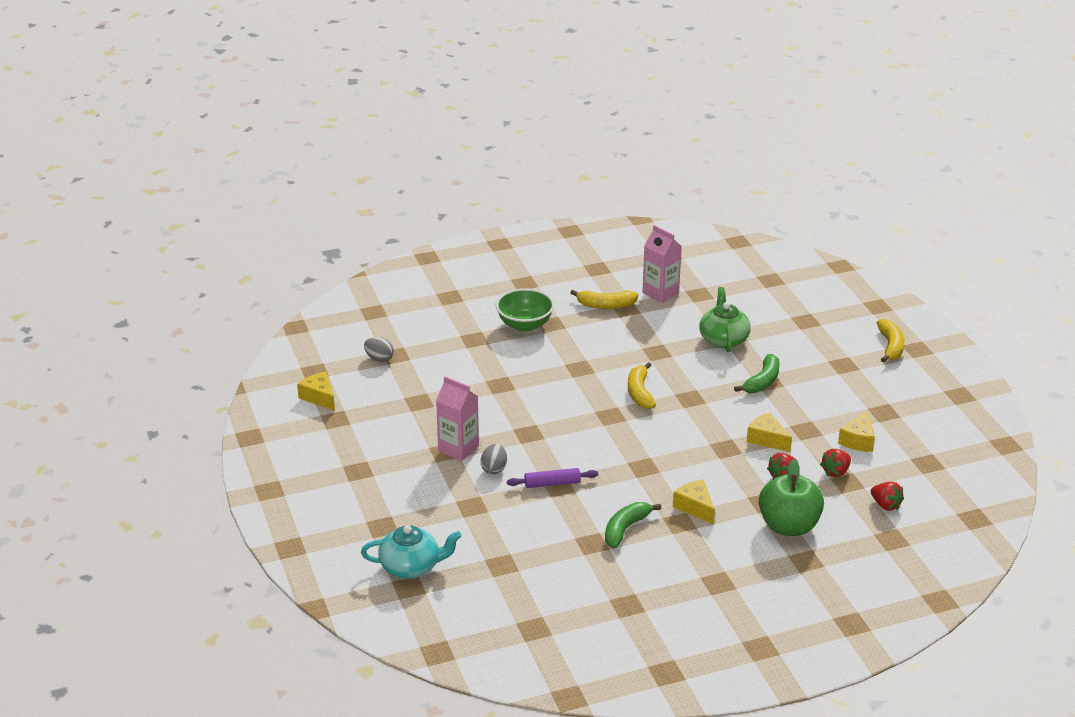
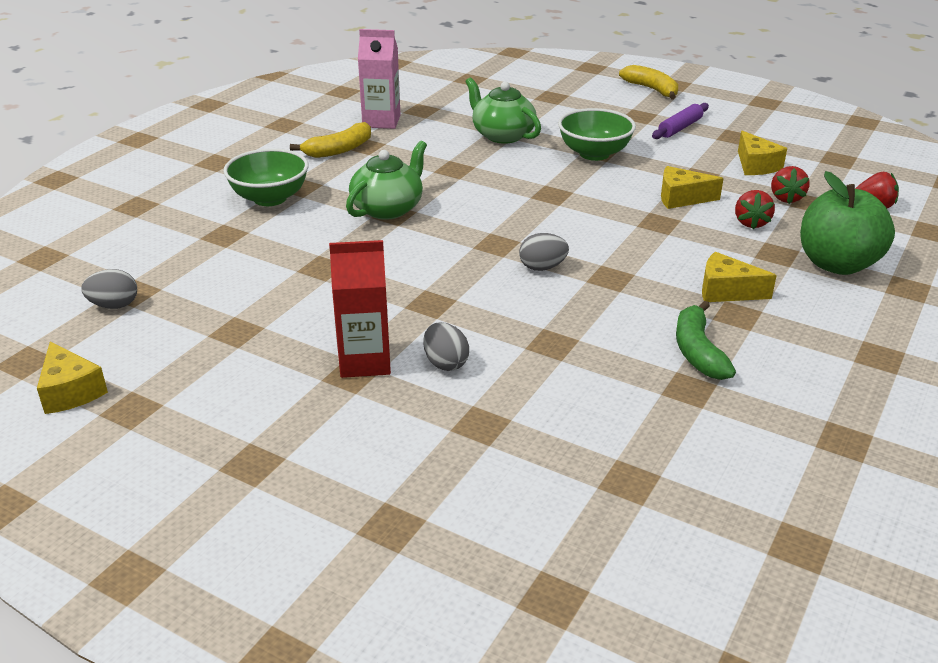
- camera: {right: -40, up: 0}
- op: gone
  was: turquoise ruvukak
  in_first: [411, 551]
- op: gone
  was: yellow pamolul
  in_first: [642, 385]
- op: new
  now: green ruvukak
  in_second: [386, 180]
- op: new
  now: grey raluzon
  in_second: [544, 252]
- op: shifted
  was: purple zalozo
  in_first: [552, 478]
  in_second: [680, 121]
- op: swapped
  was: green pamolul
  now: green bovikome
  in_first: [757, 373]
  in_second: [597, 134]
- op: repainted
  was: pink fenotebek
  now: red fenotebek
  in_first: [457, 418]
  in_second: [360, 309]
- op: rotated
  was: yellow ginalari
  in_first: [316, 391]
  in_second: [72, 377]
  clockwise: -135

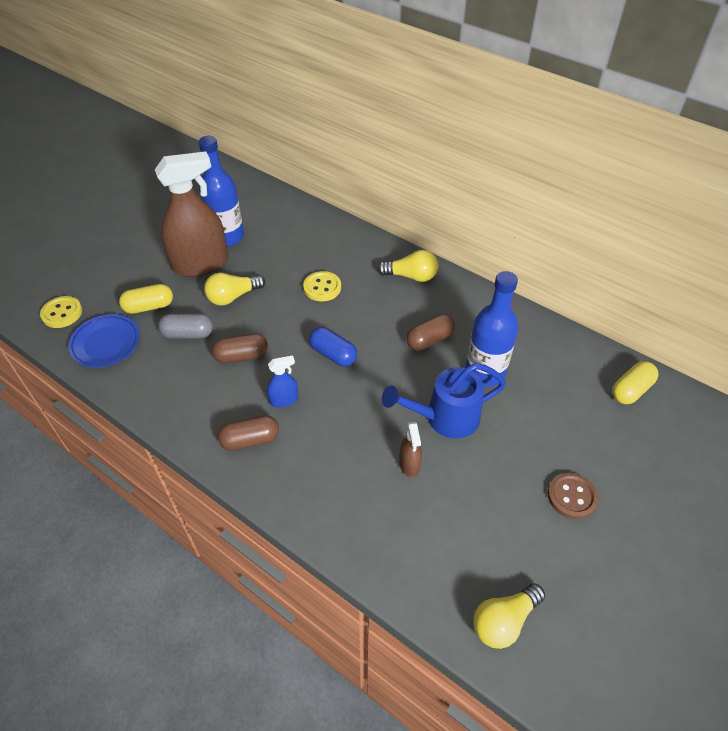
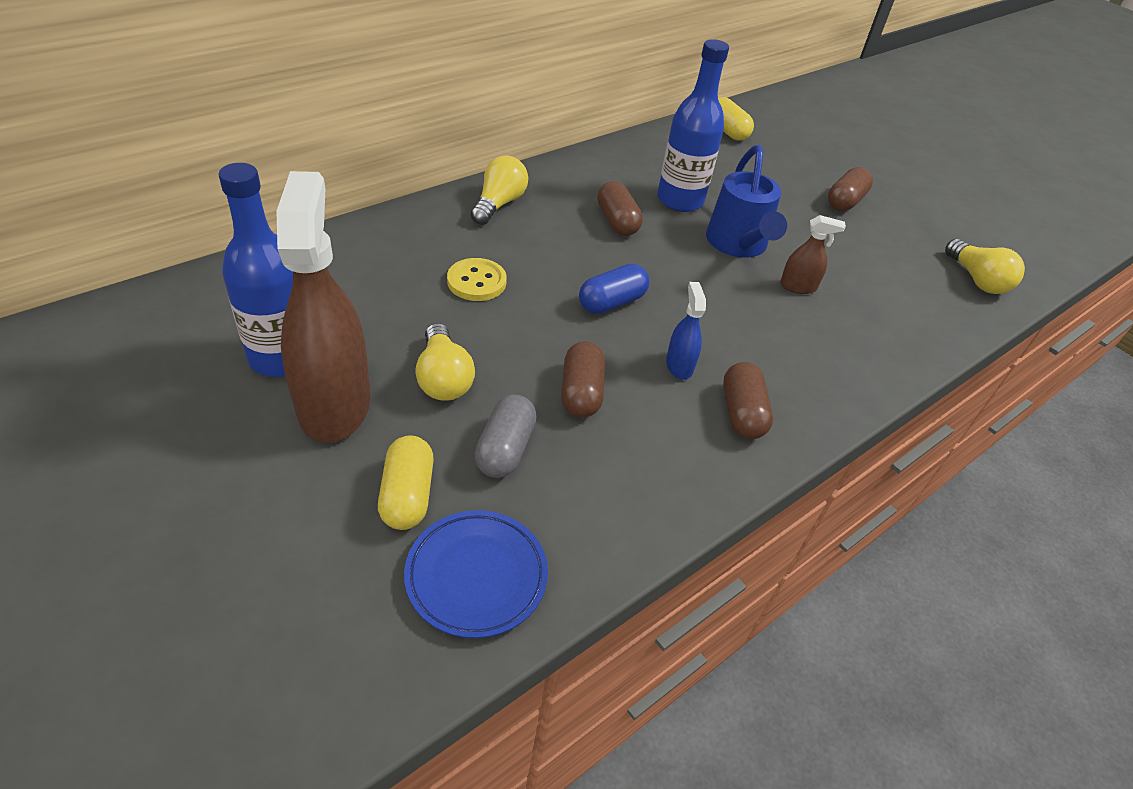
- camera: {right: -80, up: -5}
- op: gone
  was: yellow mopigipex
  in_first: [61, 312]
- op: swapped
  was: brown mopigipex
  now: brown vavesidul
  in_first: [573, 496]
  in_second: [850, 189]

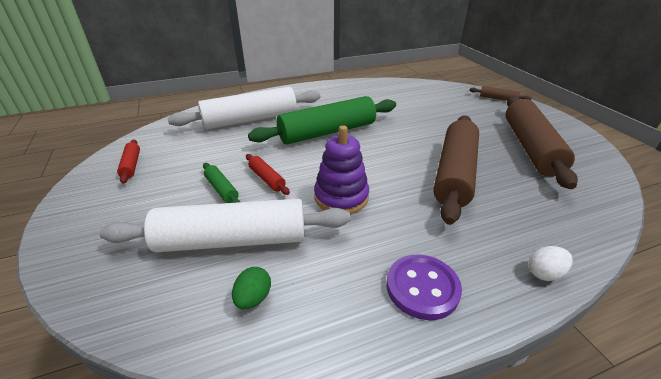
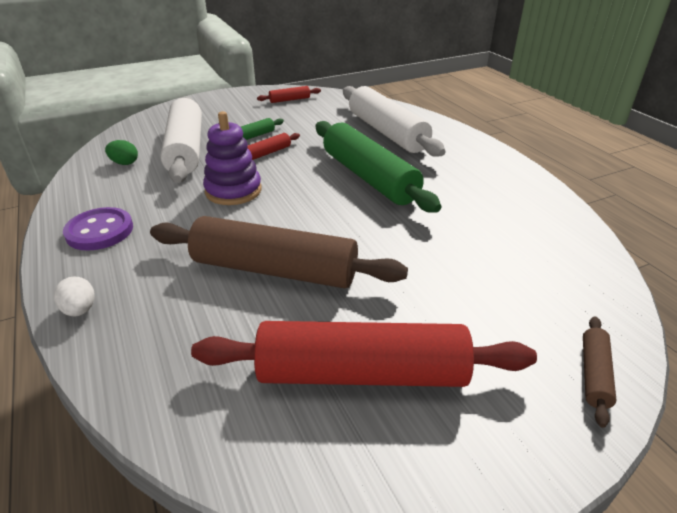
- camera: {right: 85, up: 0}
- op: repainted
  was: brown zalozo
  now: red zalozo
  in_first: [542, 142]
  in_second: [364, 354]

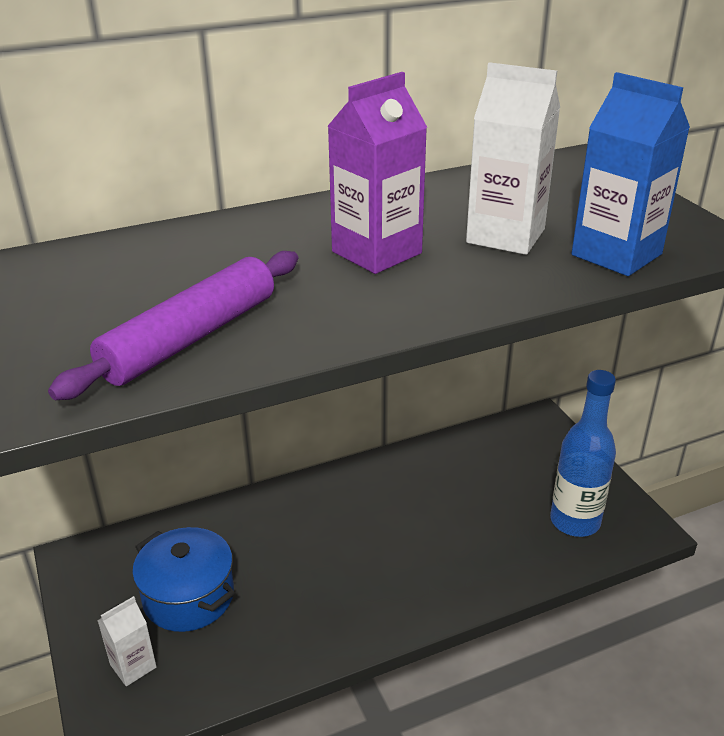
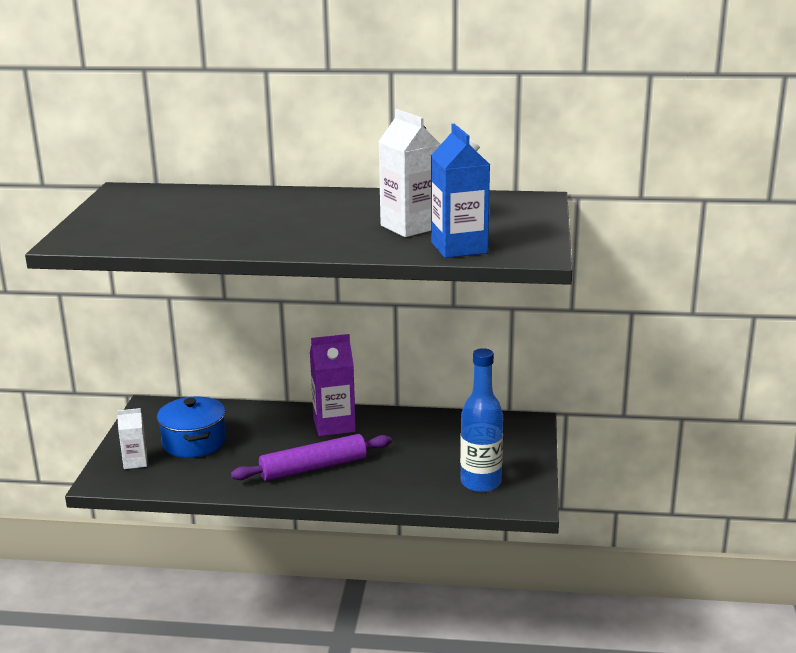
- camera: {right: 30, up: -10}
- op: shifted
  was: purple zalozo
  in_first: [173, 325]
  in_second: [311, 457]
- op: shifted
  was: purple fenotebek
  in_first: [377, 173]
  in_second: [333, 385]

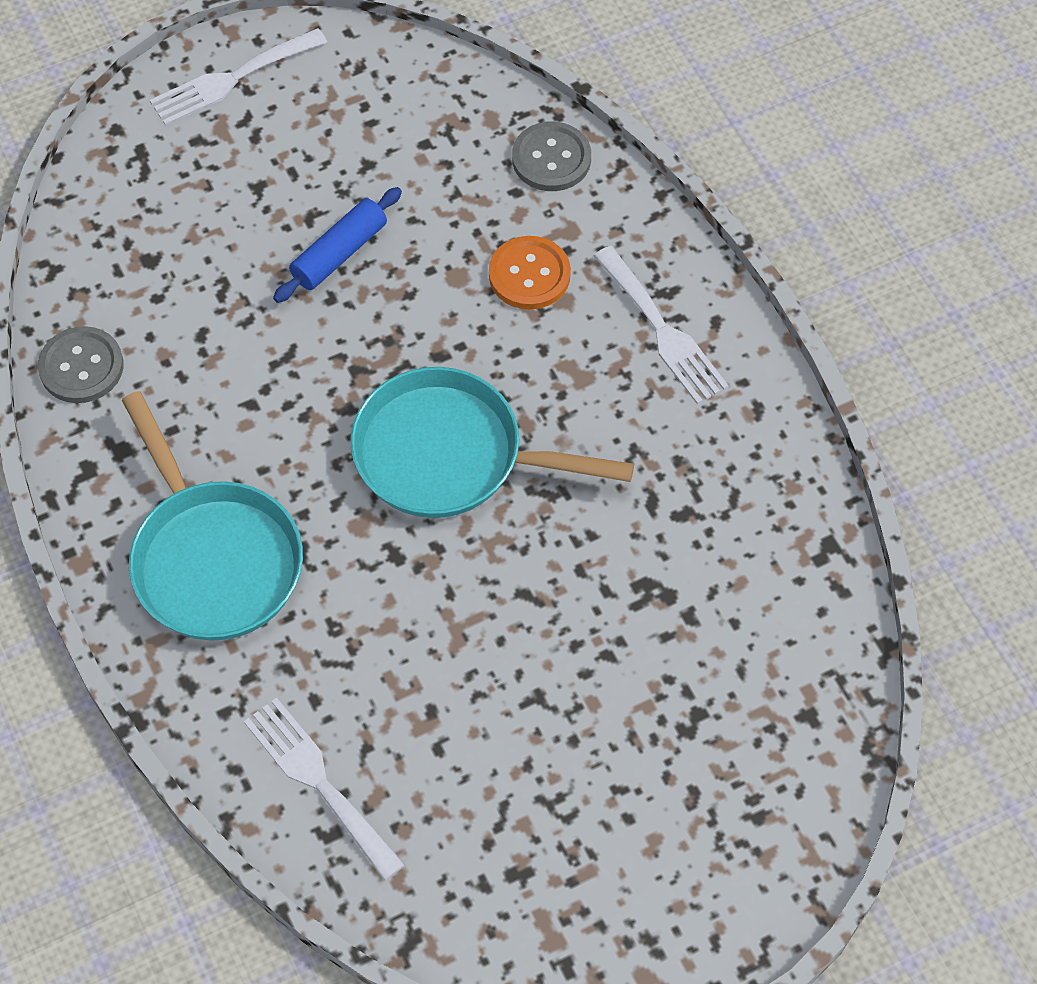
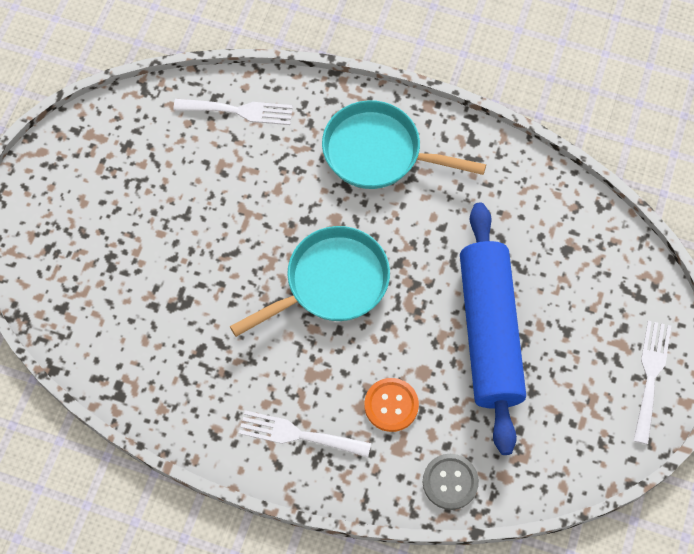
- camera: {right: 135, up: 5}
- op: gone
  was: grey mopigipex
  in_first: [81, 364]
- op: scaled
  was: blue zalozo
  in_first: [337, 245]
  in_second: [493, 328]
  ratio: 2.27

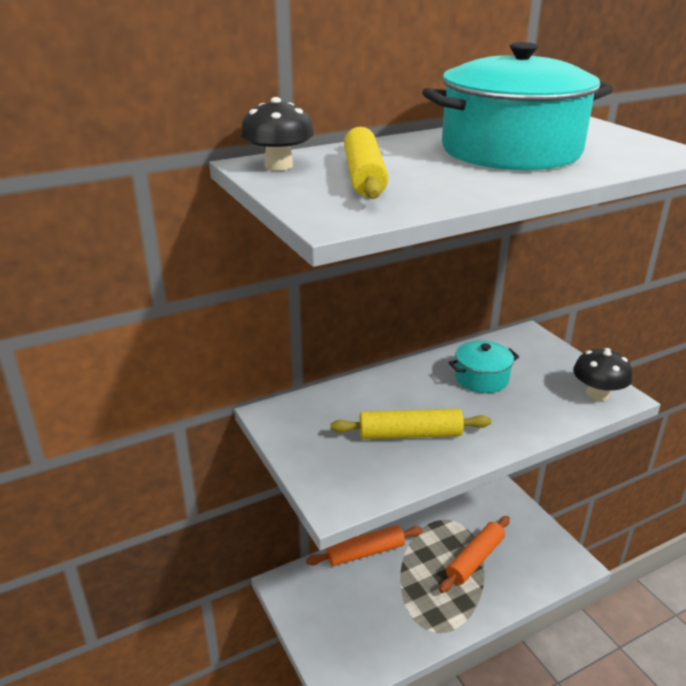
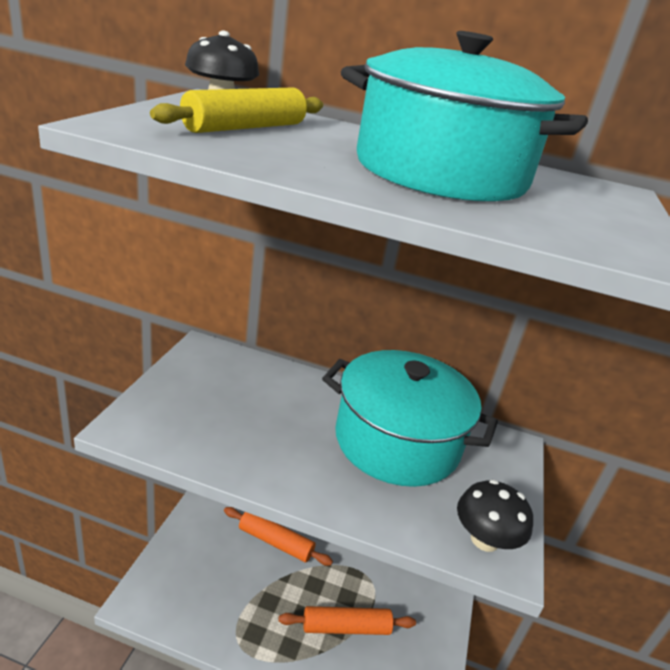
- camera: {right: 40, up: 0}
- op: gone
  was: yellow zalozo
  in_first: [410, 424]
- op: scaled
  was: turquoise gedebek
  in_first: [484, 366]
  in_second: [410, 418]
  ratio: 2.04

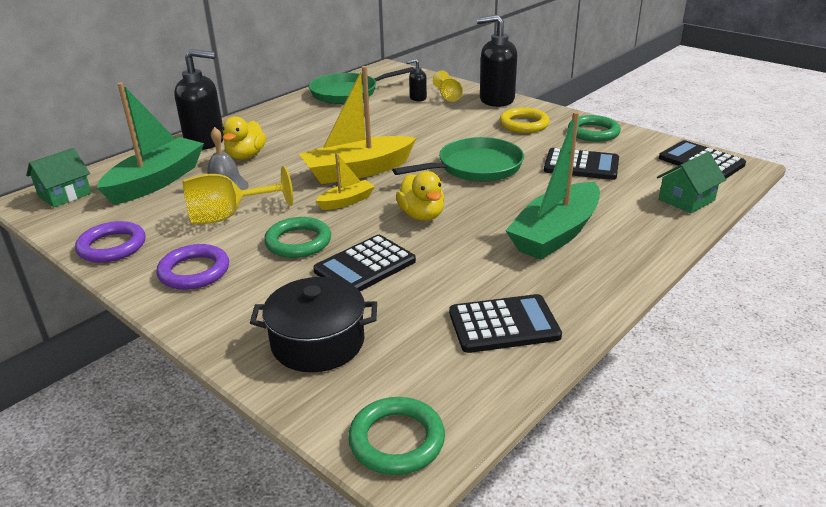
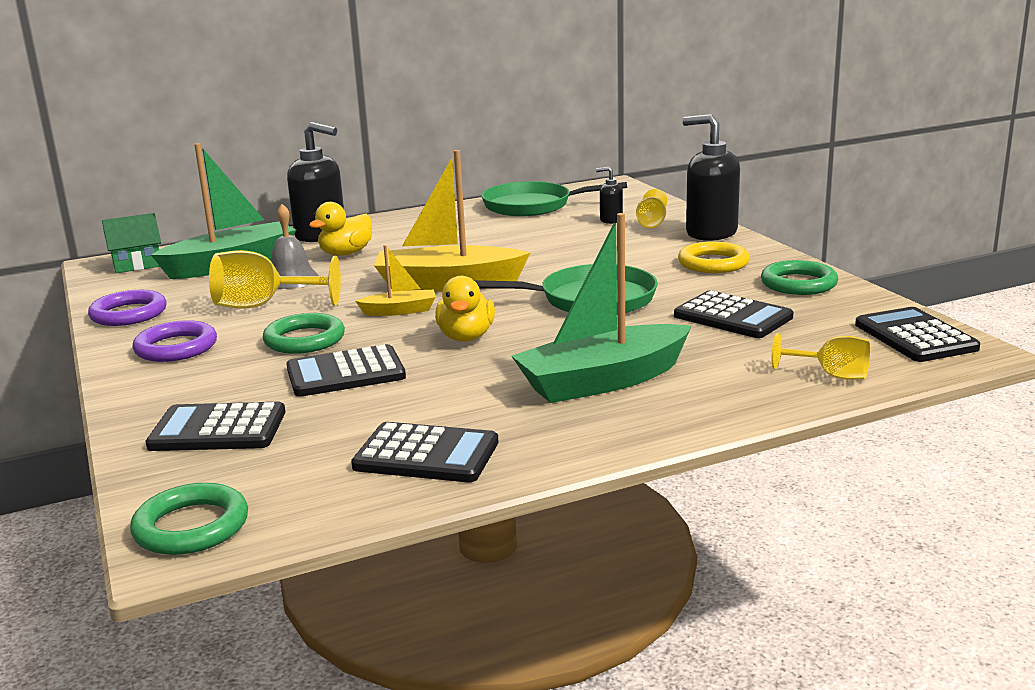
- camera: {right: 25, up: -10}
- op: swapped
  was: black gedebek
  now: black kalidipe
  in_first: [313, 324]
  in_second: [215, 426]
- op: swapped
  was: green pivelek
  now: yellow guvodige
  in_first: [691, 182]
  in_second: [820, 356]

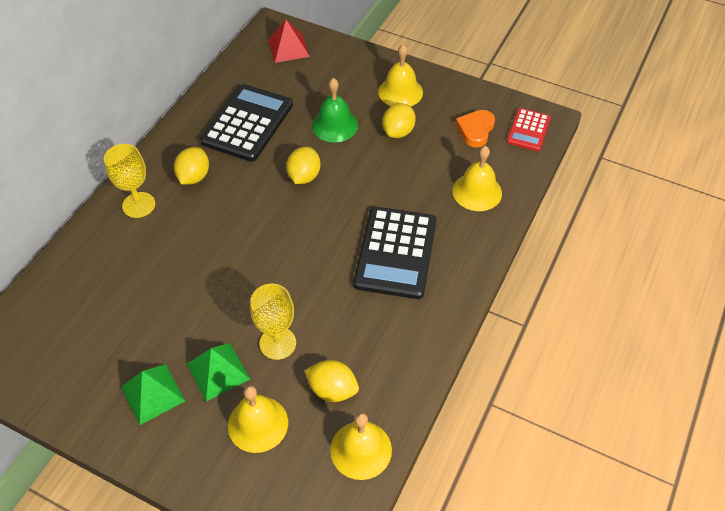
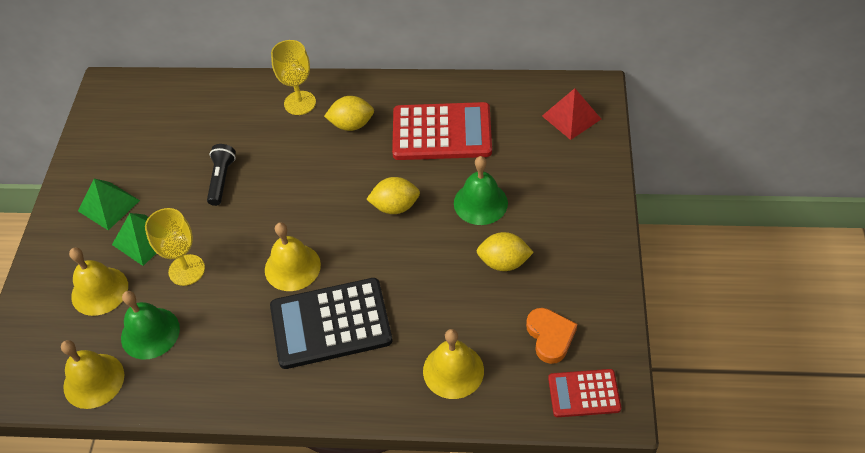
- camera: {right: 70, up: 0}
- op: new
  now: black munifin
  in_second: [221, 175]
- op: shifted
  was: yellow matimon
  in_first: [400, 75]
  in_second: [293, 257]
- op: swapped
  was: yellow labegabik
  now: green matimon
  in_first: [331, 381]
  in_second: [150, 325]
- op: repainted
  was: black kalidipe
  now: red kalidipe
  in_first: [246, 123]
  in_second: [442, 131]
- op: rotated
  was: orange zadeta
  in_first: [475, 129]
  in_second: [551, 336]
  clockwise: 75

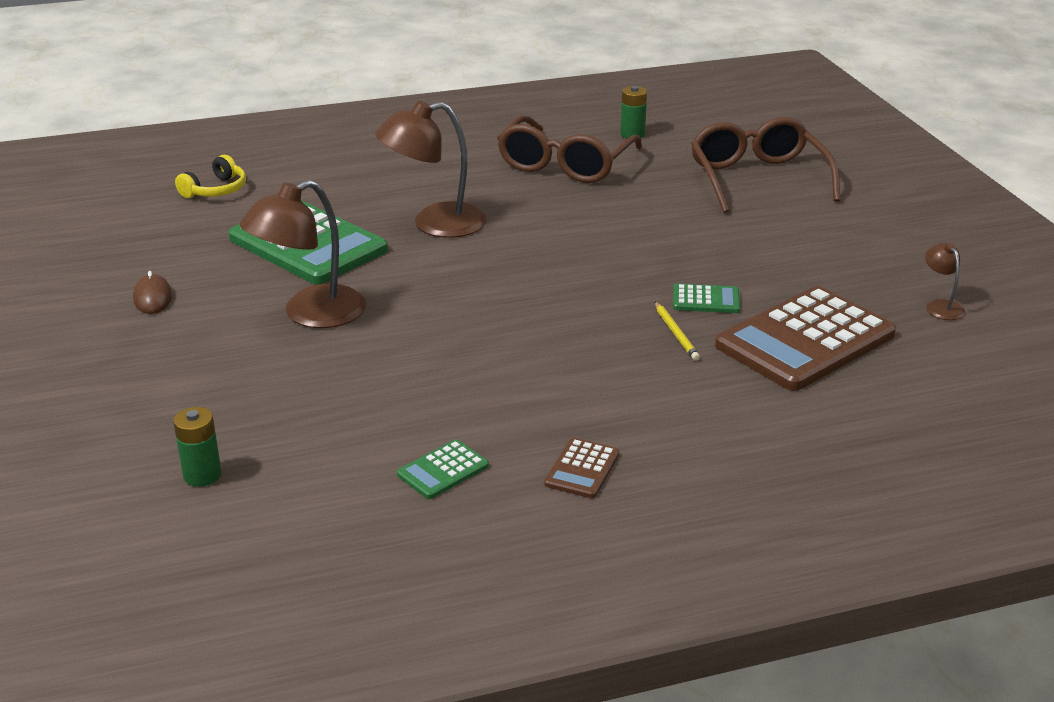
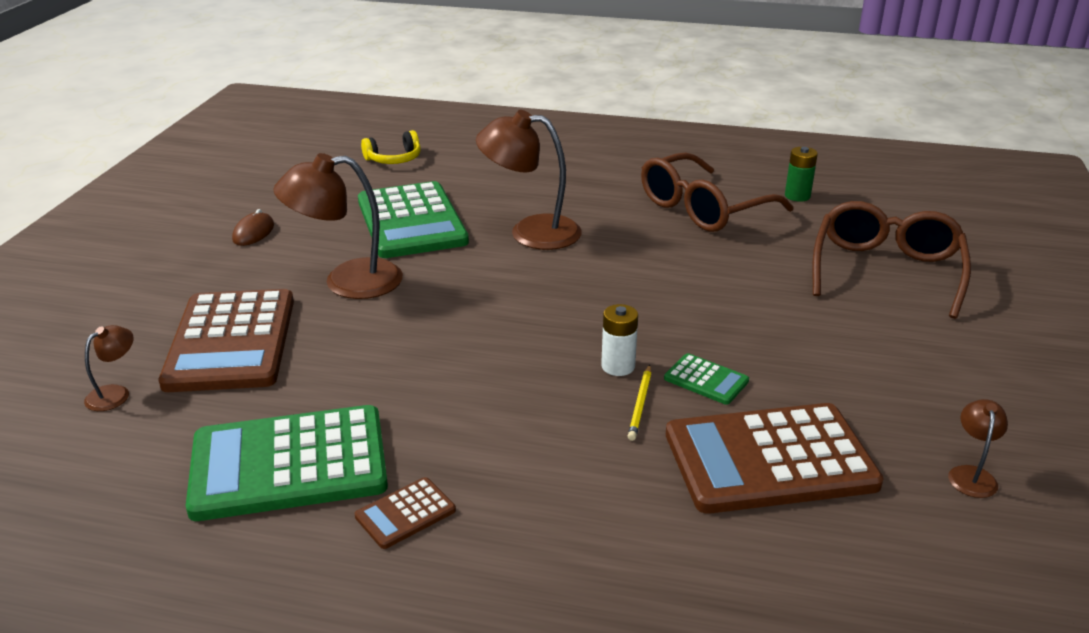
- camera: {right: 30, up: 0}
- op: new
  now: brown kalidipe
  in_second: [226, 340]
- op: new
  now: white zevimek
  in_second: [619, 340]
- op: swapped
  was: green zevimek
  now: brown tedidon
  in_first: [197, 447]
  in_second: [109, 368]
- op: scaled
  was: green kalidipe
  in_first: [443, 469]
  in_second: [287, 463]
  ratio: 2.3

